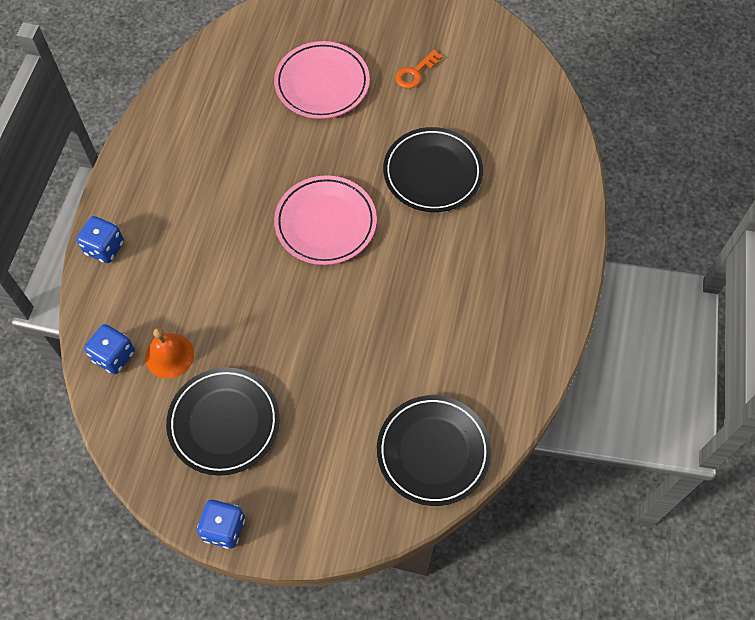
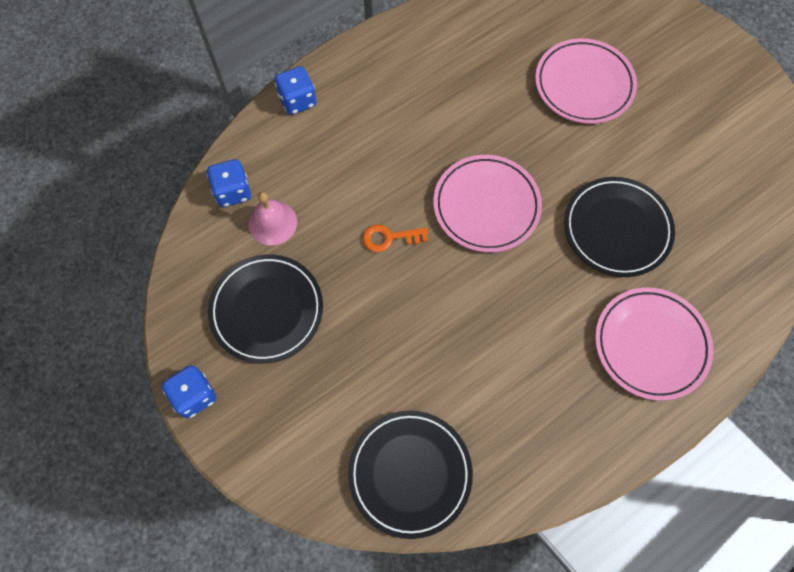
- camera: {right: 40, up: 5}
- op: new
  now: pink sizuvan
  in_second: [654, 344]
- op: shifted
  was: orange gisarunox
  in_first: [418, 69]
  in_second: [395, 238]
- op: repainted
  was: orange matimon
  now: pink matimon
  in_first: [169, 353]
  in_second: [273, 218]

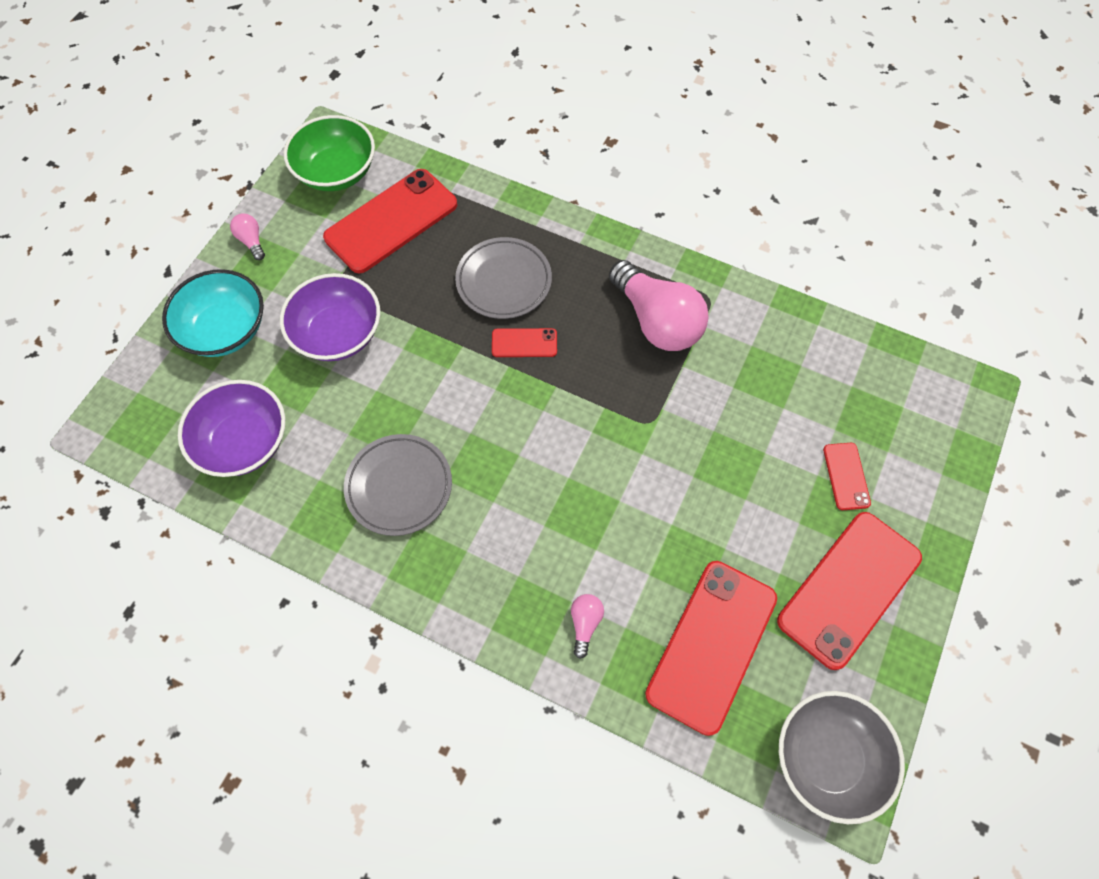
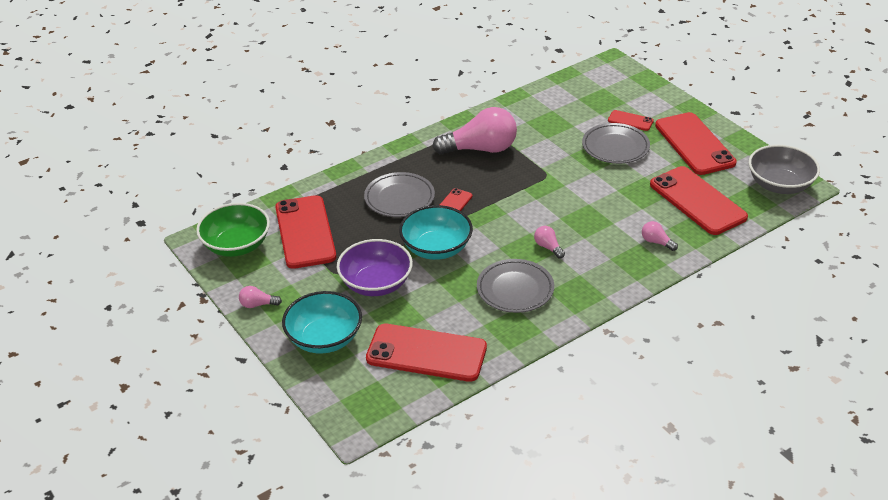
- camera: {right: -60, up: -25}
- op: new
  now: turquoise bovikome
  in_second: [436, 232]
- op: new
  now: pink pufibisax
  in_second: [549, 242]
- op: new
  now: grey sizuvan
  in_second: [616, 143]
- op: swapped
  was: purple bovikome
  now: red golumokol
  in_first: [231, 428]
  in_second: [426, 353]

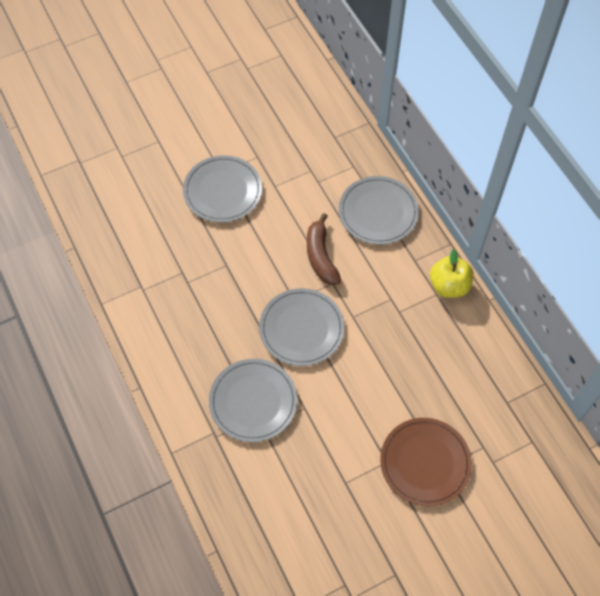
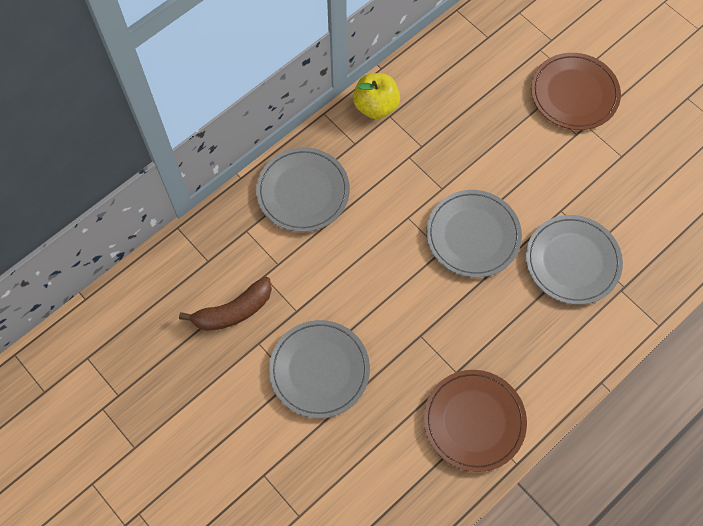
- camera: {right: -105, up: 5}
- op: new
  now: brown sizuvan
  in_second: [475, 421]
- op: shifted
  was: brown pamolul
  in_first: [324, 249]
  in_second: [225, 304]

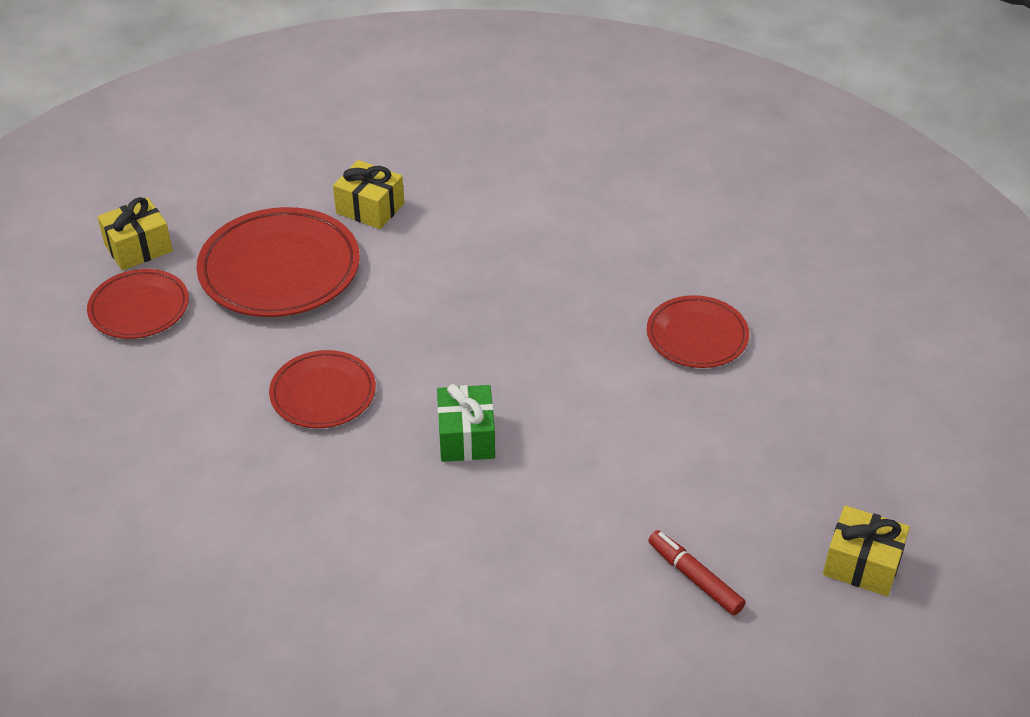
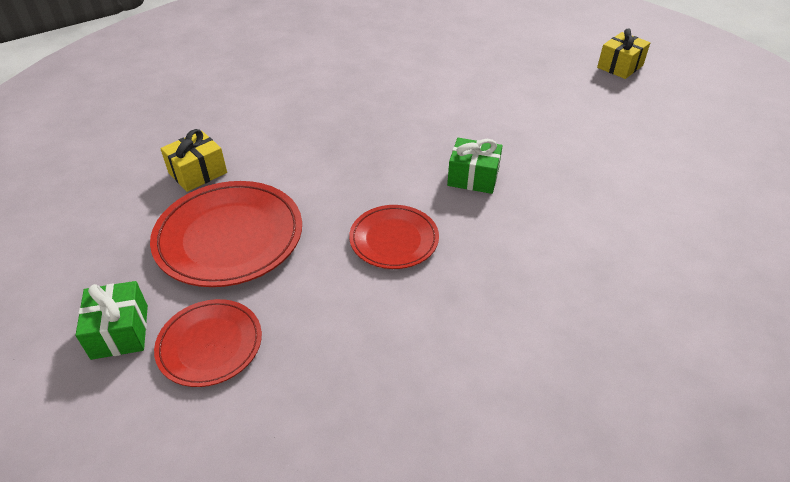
- camera: {right: -70, up: 0}
- op: gone
  was: red sizuvan
  in_first: [698, 331]
- op: gone
  was: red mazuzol
  in_first: [696, 572]
- op: repainted
  was: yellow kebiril
  now: green kebiril
  in_first: [135, 233]
  in_second: [112, 320]

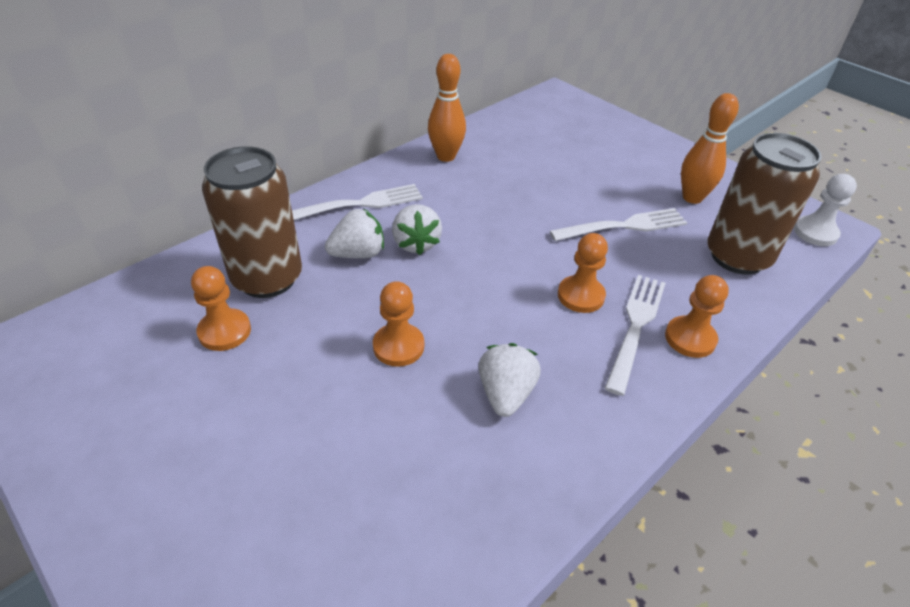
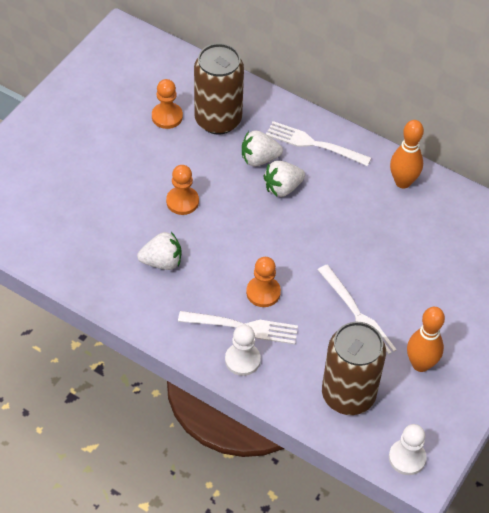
- camera: {right: 75, up: 10}
- op: repainted
  was: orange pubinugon
  now: white pubinugon
  in_first: [697, 316]
  in_second: [243, 350]
- op: rotated
  was: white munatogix
  in_first: [357, 202]
  in_second: [318, 143]
  clockwise: 150
- op: rotated
  was: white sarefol
  in_first: [354, 233]
  in_second: [262, 148]
  clockwise: 120

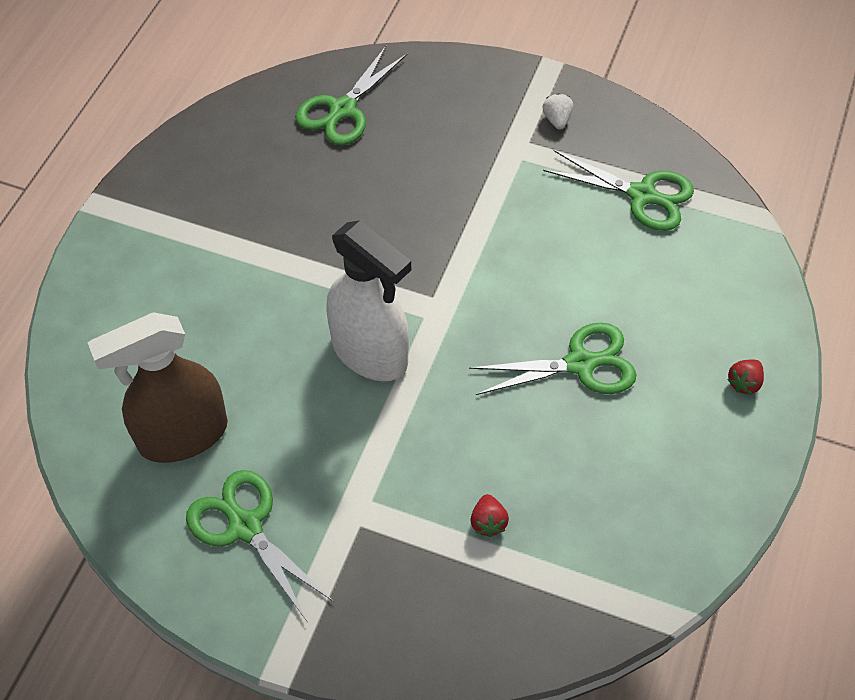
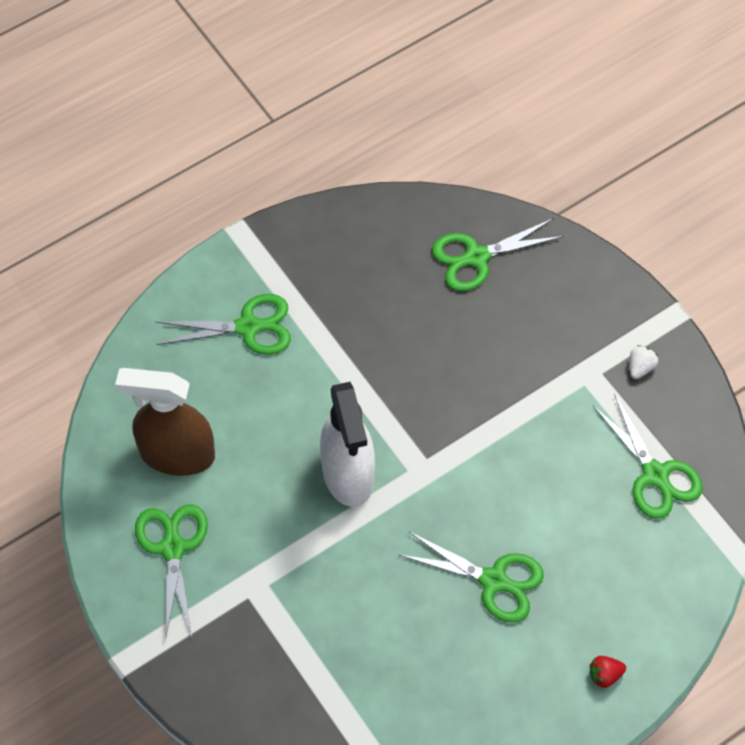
- camera: {right: 35, up: 5}
- op: gone
  was: red sarefol
  in_first: [489, 515]
- op: new
  now: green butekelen
  in_second: [223, 324]

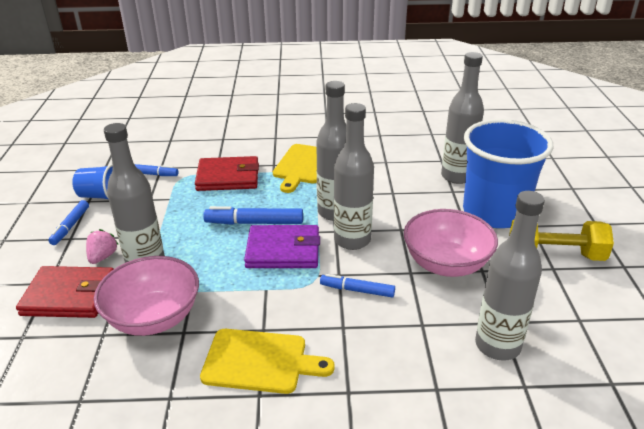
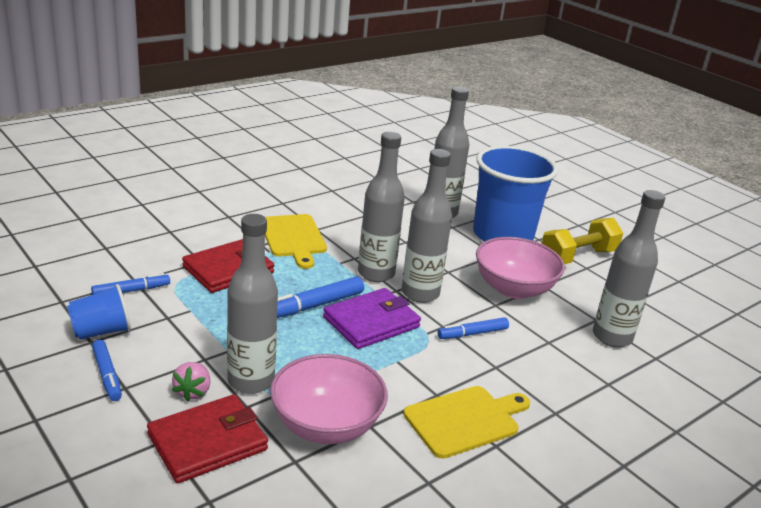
- camera: {right: -40, up: -5}
- op: rotated
  was: pink sarefol
  in_first: [102, 246]
  in_second: [191, 382]
  clockwise: -150

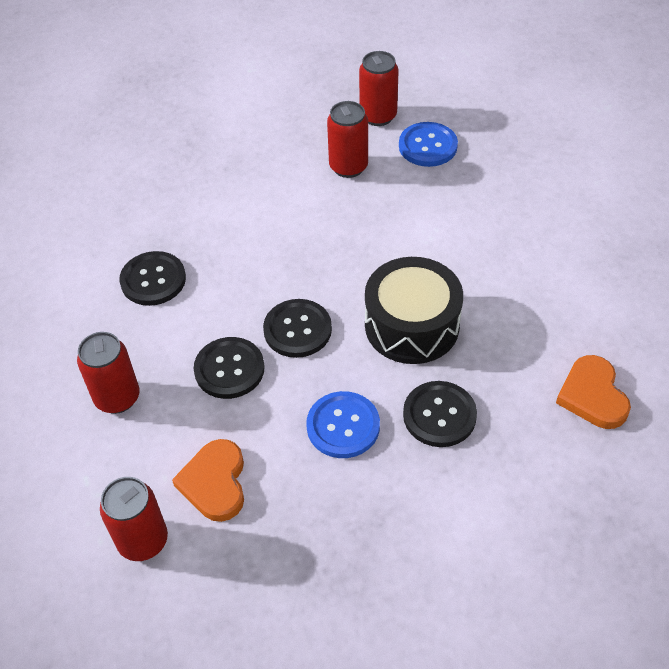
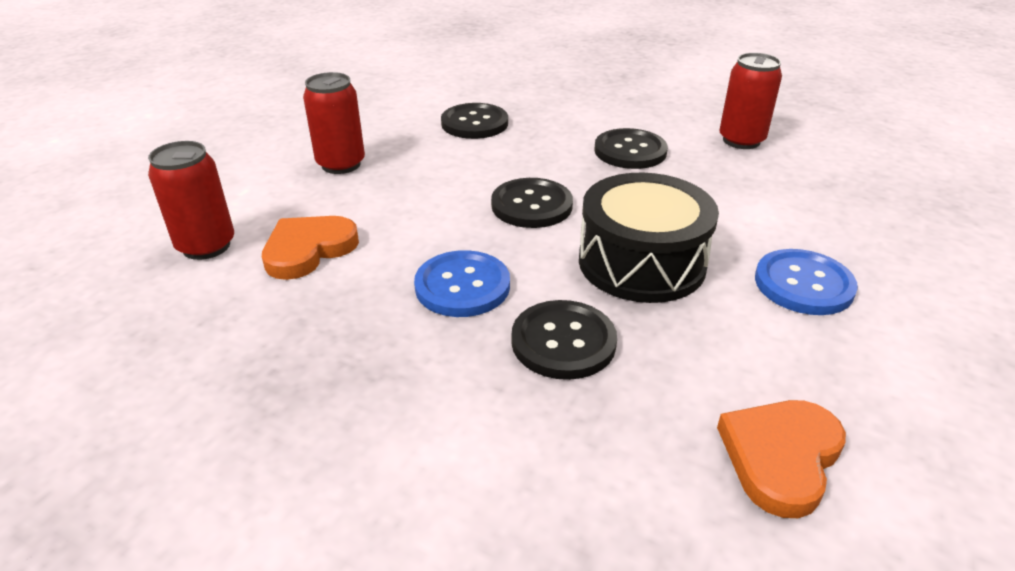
- camera: {right: 45, up: -15}
- op: gone
  was: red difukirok
  in_first: [379, 88]
- op: shifted
  was: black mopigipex
  in_first: [229, 368]
  in_second: [631, 148]
- op: shifted
  was: blue mopigipex
  in_first: [428, 144]
  in_second: [806, 282]

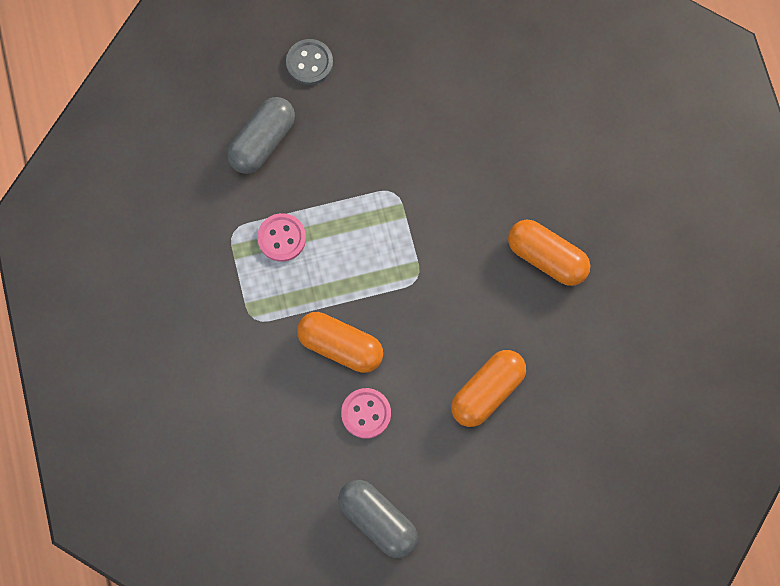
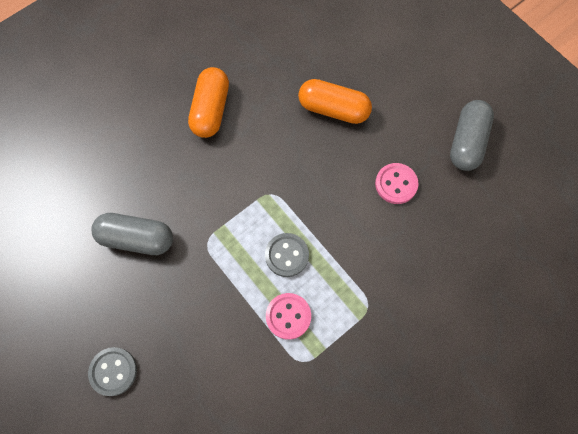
- camera: {right: -115, up: -5}
- op: gone
  was: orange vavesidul
  in_first: [340, 342]
- op: new
  now: grey mopigipex
  in_second: [287, 255]
- op: shifted
  was: grey vavesidul
  in_first: [261, 135]
  in_second: [132, 234]

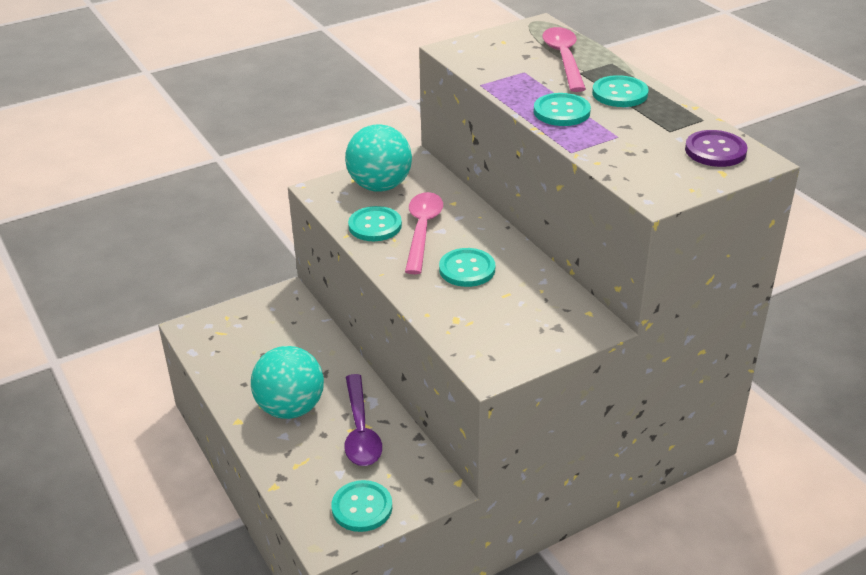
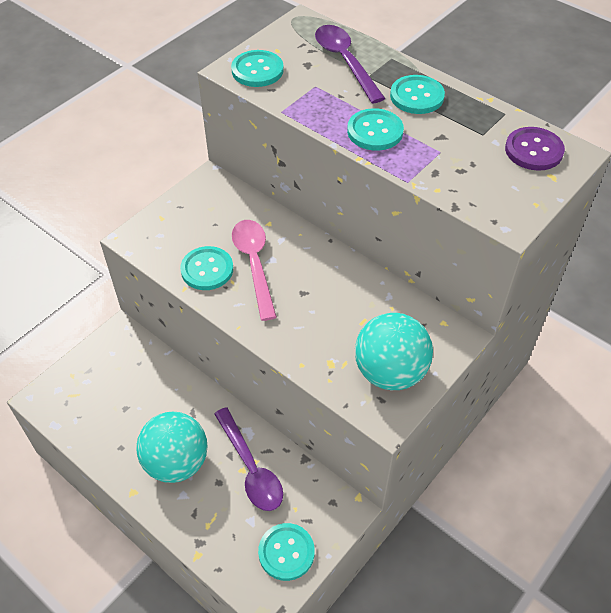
- camera: {right: -20, up: 15}
- op: shifted
  was: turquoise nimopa
  in_first: [378, 158]
  in_second: [394, 351]
- op: shifted
  was: turquoise mopigipex
  in_first: [467, 267]
  in_second: [257, 68]
- op: repainted
  was: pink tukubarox
  now: purple tukubarox
  in_first: [564, 59]
  in_second: [350, 64]

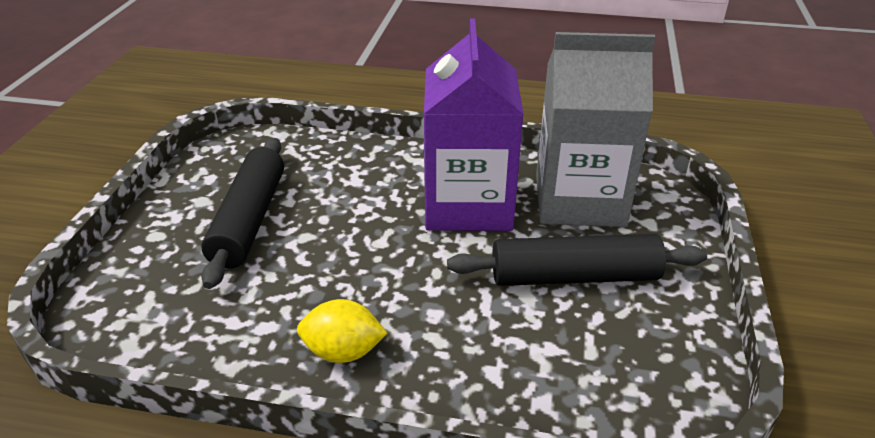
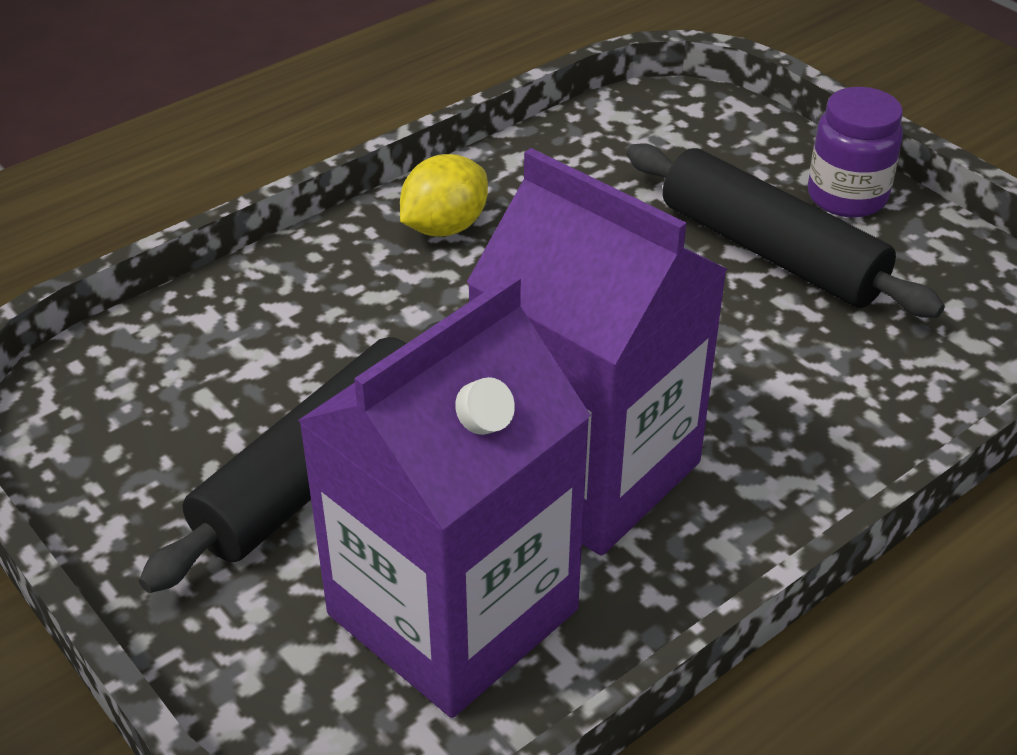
- camera: {right: 130, up: 5}
- op: new
  now: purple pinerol
  in_second: [855, 152]
- op: repainted
  was: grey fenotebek
  now: purple fenotebek
  in_first: [595, 129]
  in_second: [444, 496]

